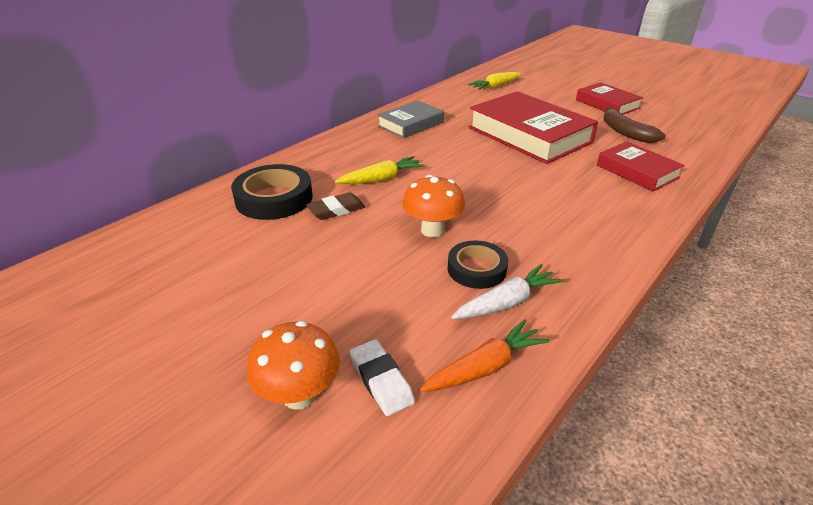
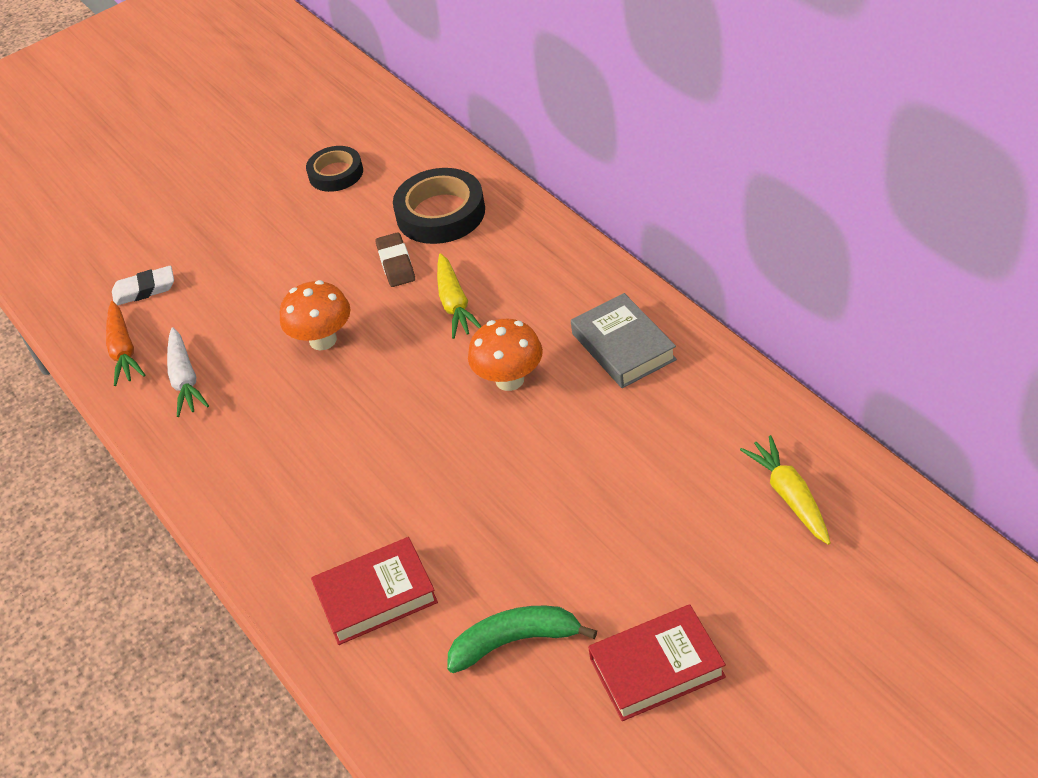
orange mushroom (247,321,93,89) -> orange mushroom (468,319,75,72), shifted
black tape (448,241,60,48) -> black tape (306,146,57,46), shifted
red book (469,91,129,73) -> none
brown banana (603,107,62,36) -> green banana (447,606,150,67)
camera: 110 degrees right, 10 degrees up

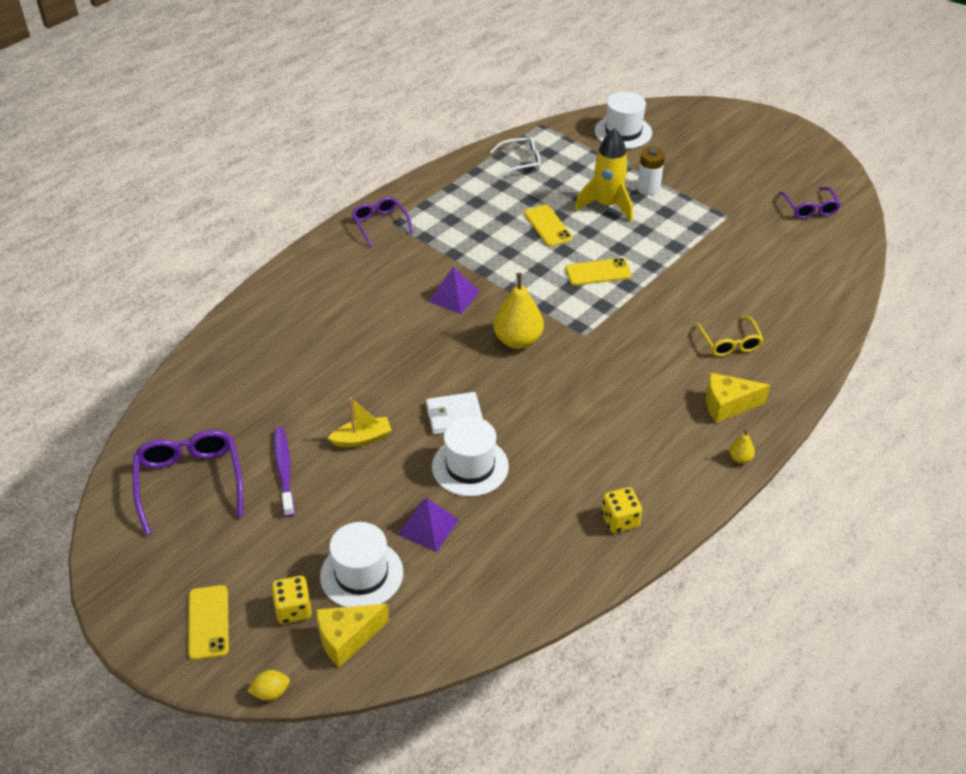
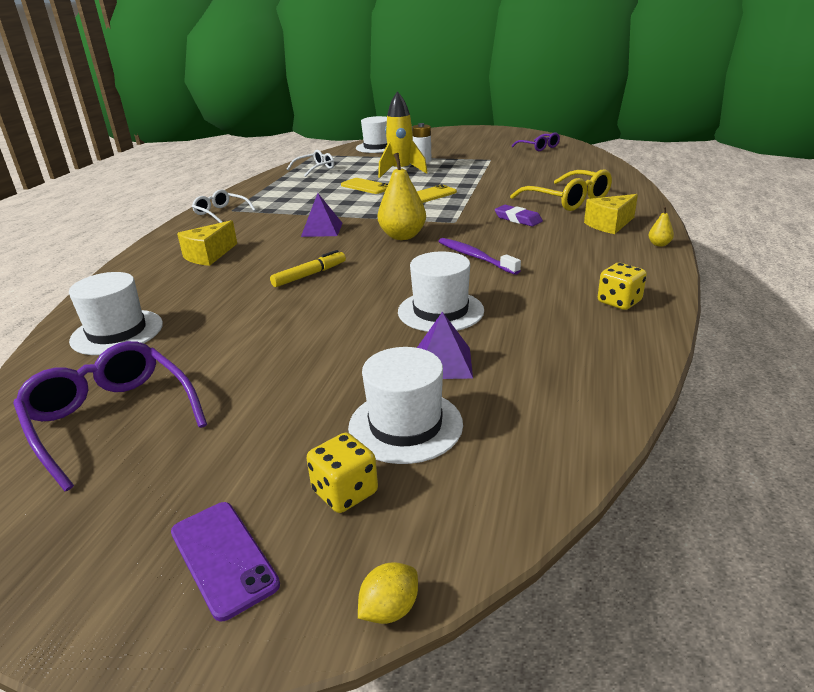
yellow phone (188,585,41,75) -> purple phone (171,502,109,120)
purple toothbrush (274,427,21,90) -> purple toothbrush (438,238,83,37), shifted
yellow cheese (316,604,73,63) -> yellow cheese (177,220,60,46), shifted
yellow boat (328,397,64,50) -> none
purple glasses (352,197,61,50) -> white glasses (192,189,64,34)
white wallet (426,392,57,42) -> none
yellow glasses (695,316,69,40) -> yellow glasses (510,169,102,42), x1.62
none -> white hat (69,272,94,83)
none -> yellow marker (270,250,76,37)
none -> purple eraser (495,205,48,22)
camera: 25 degrees left, 15 degrees down

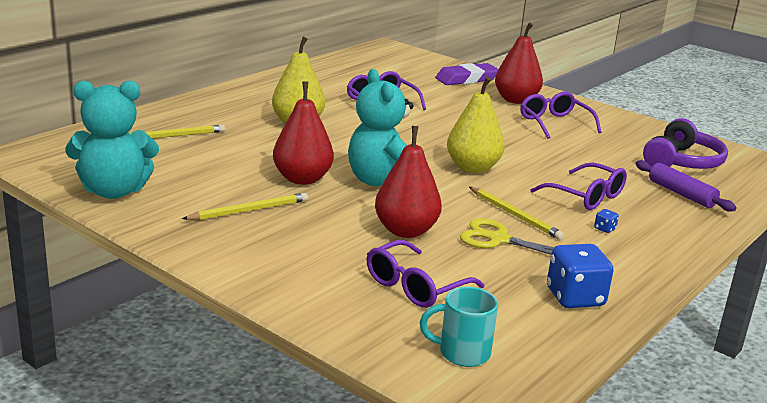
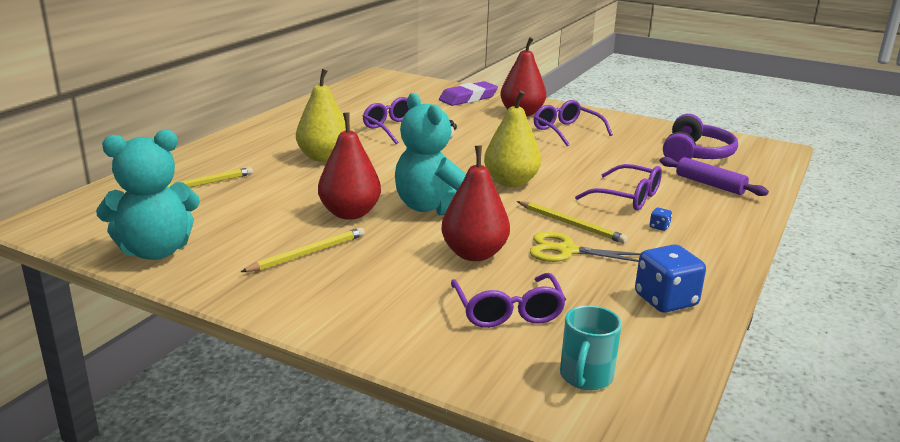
purple glasses (367,240,117,68) -> purple glasses (451,273,115,55), 45 degrees counterclockwise
turquoise mug (420,287,78,80) -> turquoise mug (560,305,62,85), 60 degrees counterclockwise
camera: 10 degrees left, 0 degrees up

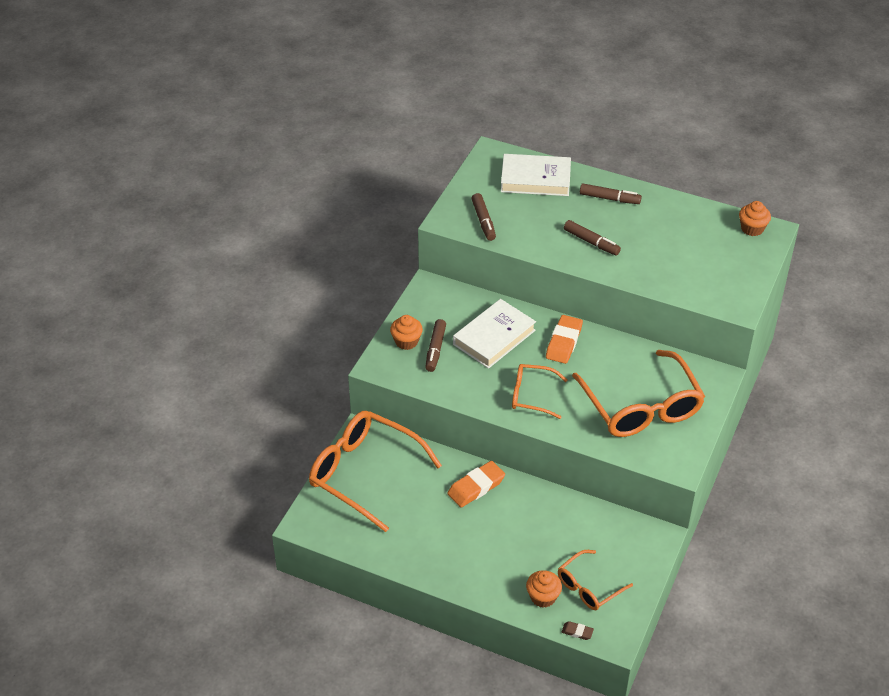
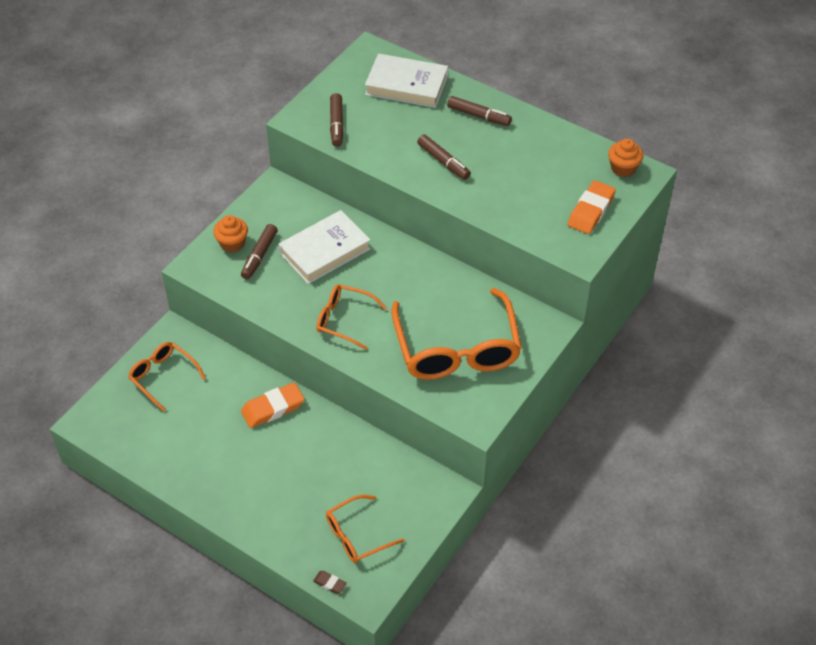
orange glasses (309,411,133,121) -> orange glasses (128,342,78,70), x0.53
orange cupcake (526,570,36,38) -> none
orange eraser (546,315,37,49) -> orange eraser (568,180,48,54), shifted
camera: 10 degrees right, 5 degrees up

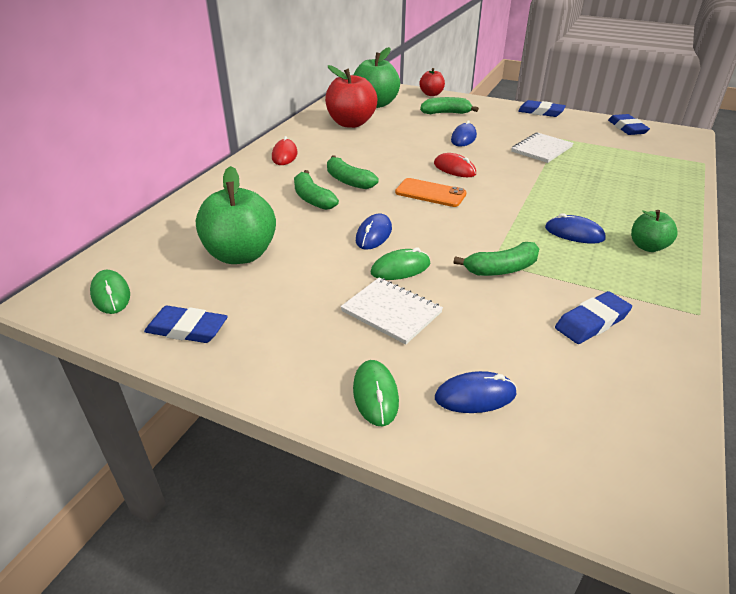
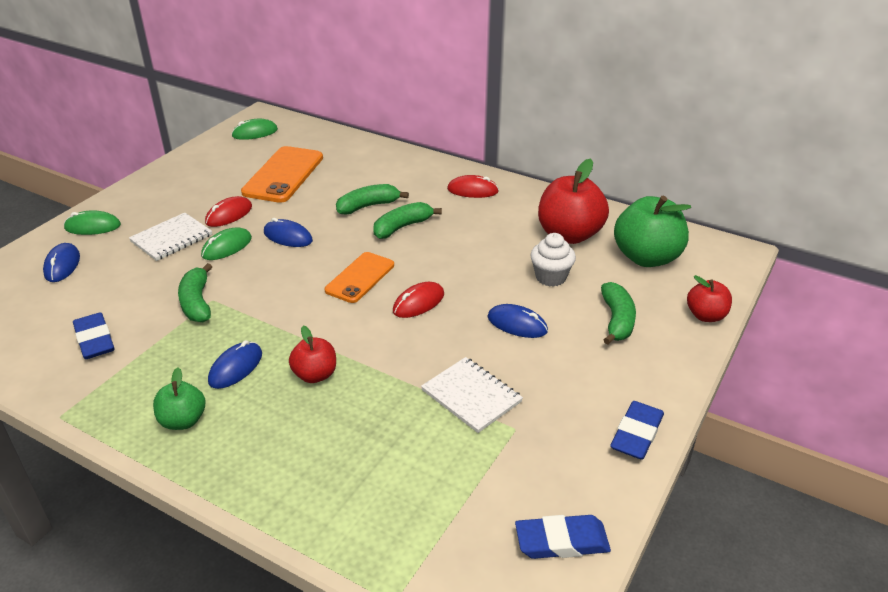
blue eraser (144,306,84,37) -> none
green apple (196,166,80,98) -> orange phone (241,146,82,57)
green mouse (371,247,59,33) -> green mouse (201,227,51,33), 60 degrees clockwise
none -> red mouse (205,196,47,31)
none -> red apple (289,326,47,57)
none -> white cupcake (530,233,46,54)
camera: 95 degrees right, 0 degrees up

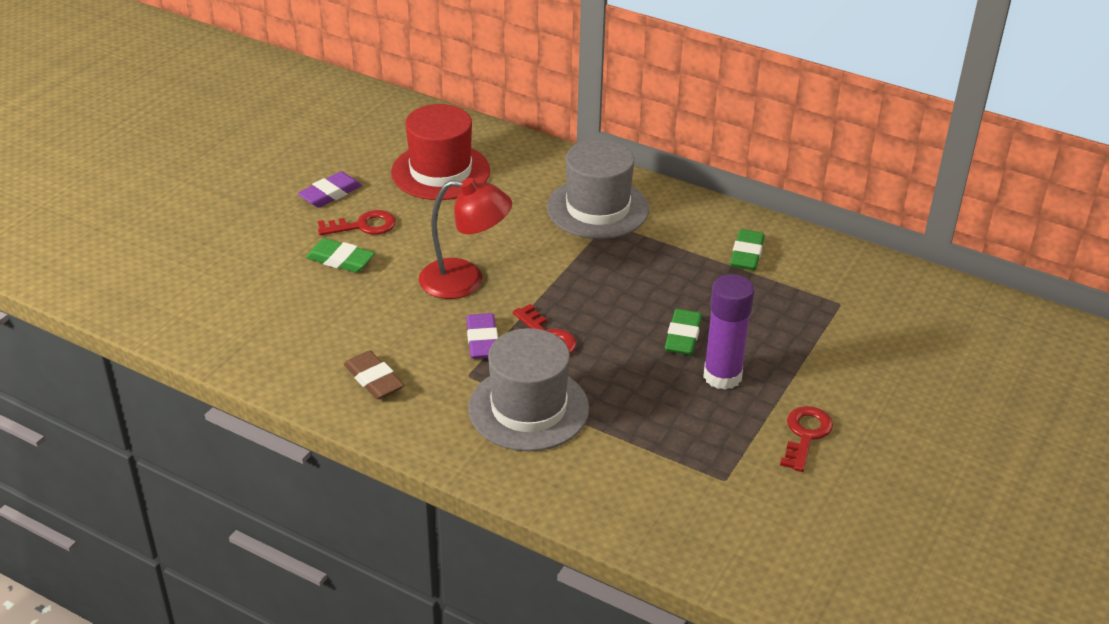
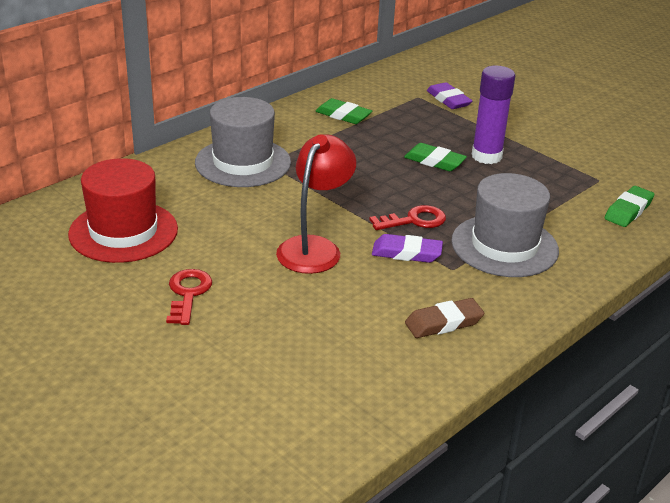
purple eraser (298,171,64,37) -> purple eraser (427,82,45,27), shifted
green eraser (306,238,69,35) -> green eraser (605,186,50,41), shifted
red key (780,406,53,66) -> none
camera: 75 degrees left, 5 degrees down

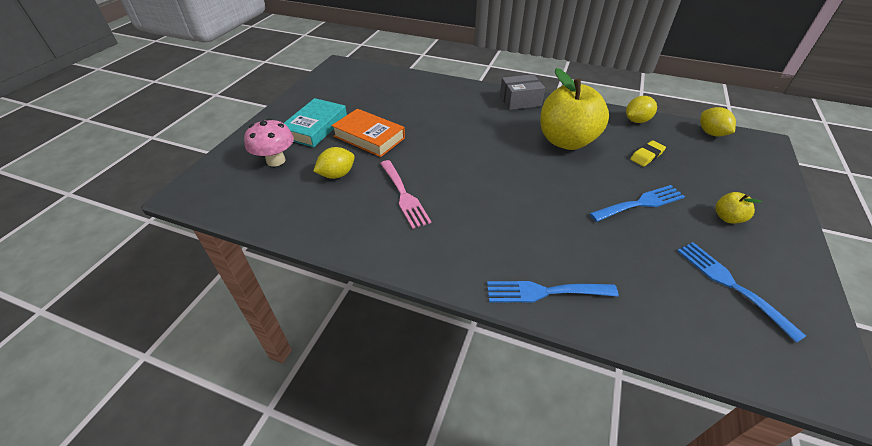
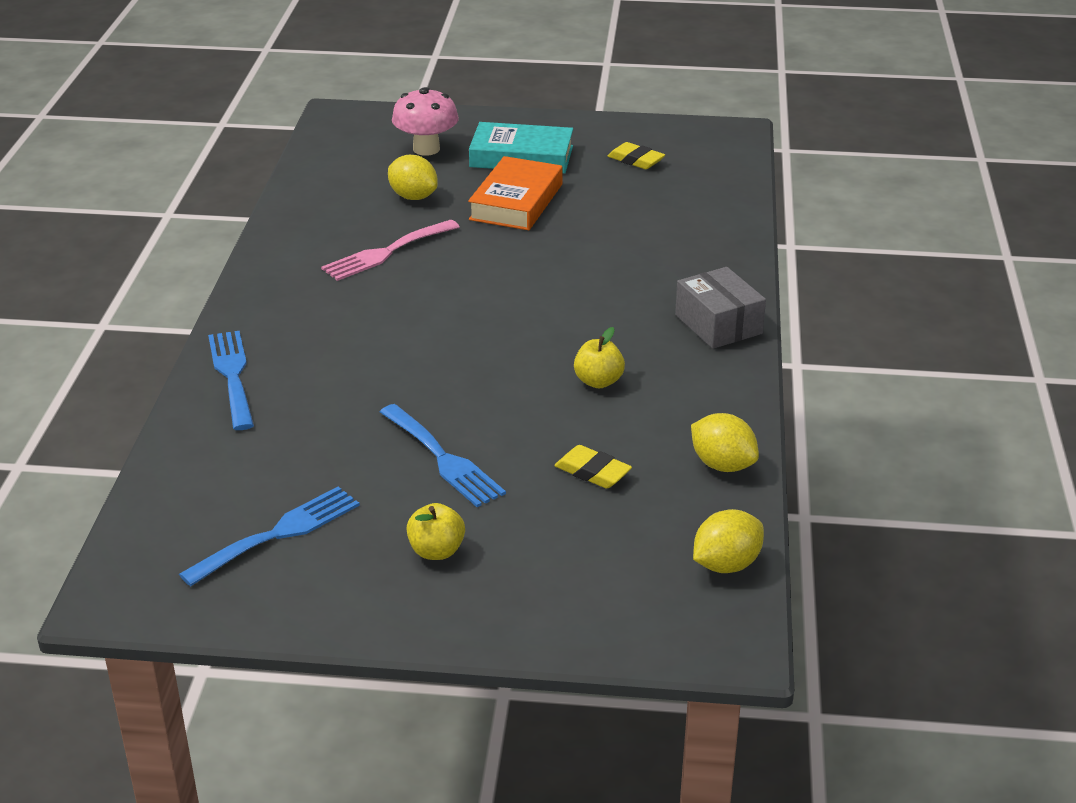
yellow apple (540,68,69,82) -> yellow apple (574,327,51,61), x0.42
none -> yellow eraser (608,142,57,27)
camera: 75 degrees right, 10 degrees down

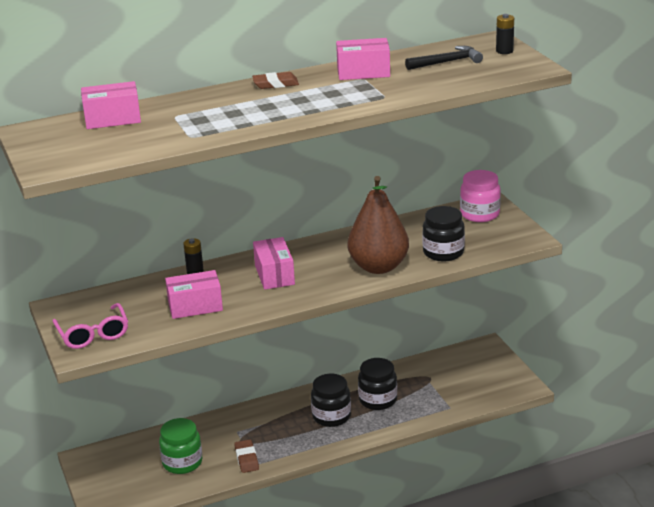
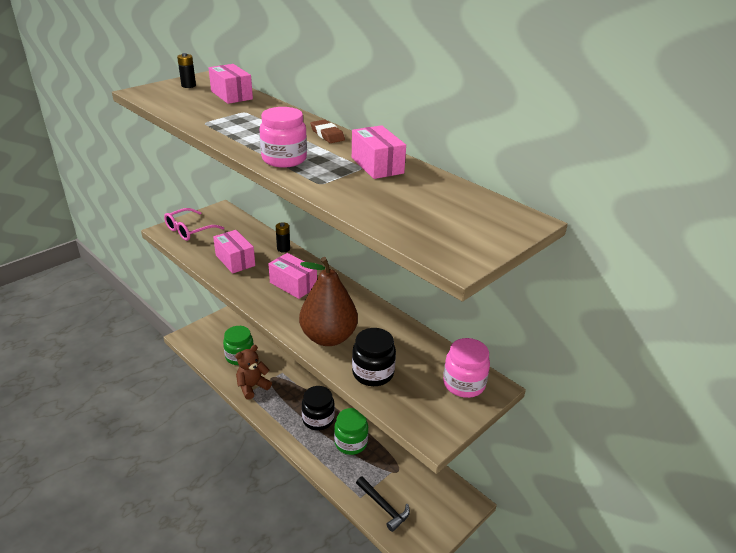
brown eraser (234,440,25,33) -> brown teddy bear (235,345,37,55)
pink box (253,237,42,53) -> pink box (268,253,49,46), 75 degrees clockwise
black jar (358,358,39,52) -> green jar (334,408,34,47)
black hammer (405,46,78,24) -> black hammer (356,476,54,56), shifted
black battery (496,14,18,40) -> black battery (177,53,19,35), shifted
none -> pink jar (259,107,48,61)
camera: 65 degrees right, 5 degrees up

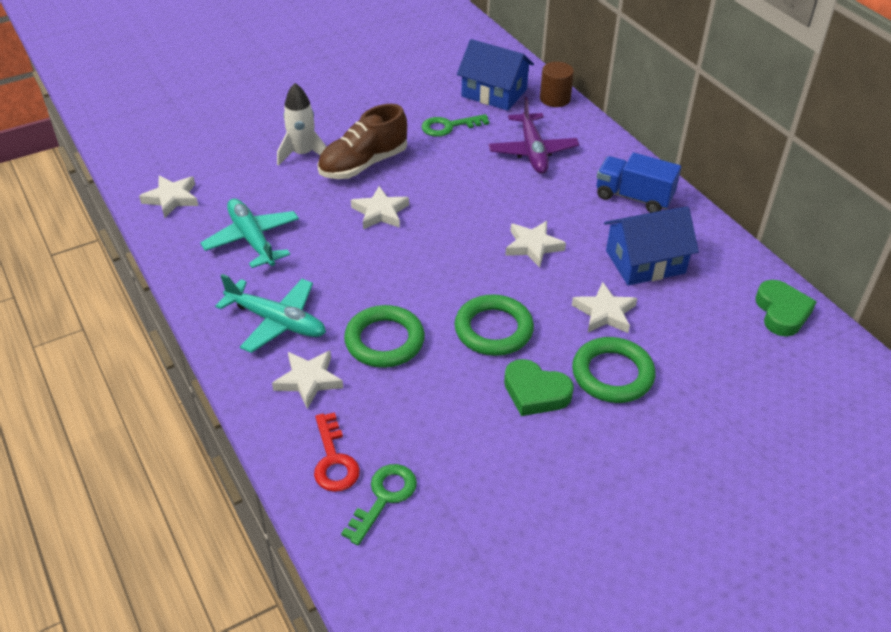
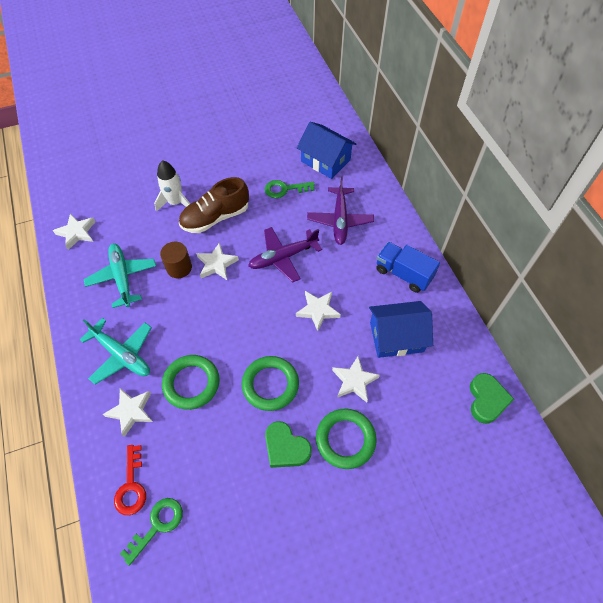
brown cylinder (540,62,34,45) -> brown cylinder (160,242,32,36), shifted
none -> purple plane (248,227,74,56)
camera: 10 degrees right, 15 degrees up

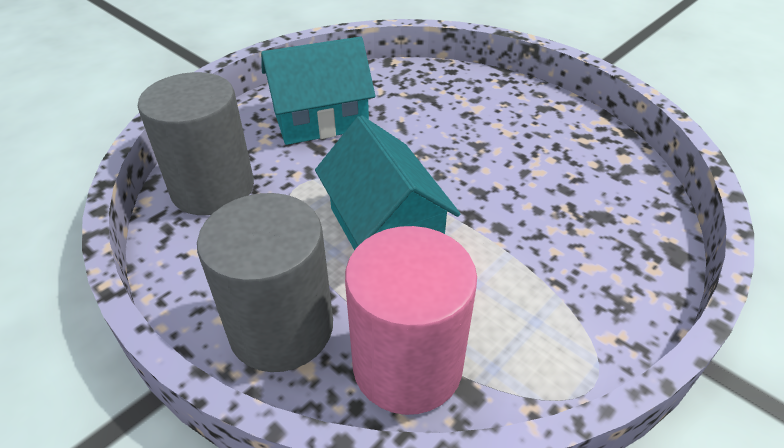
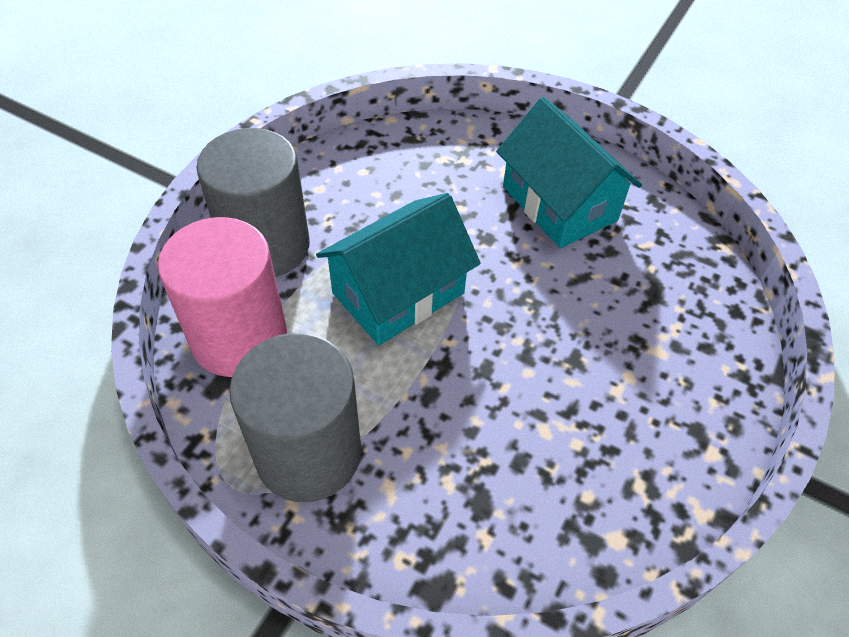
grey cylinder (138,72,116,143) -> grey cylinder (229,333,132,169), shifted
camera: 75 degrees right, 10 degrees up

